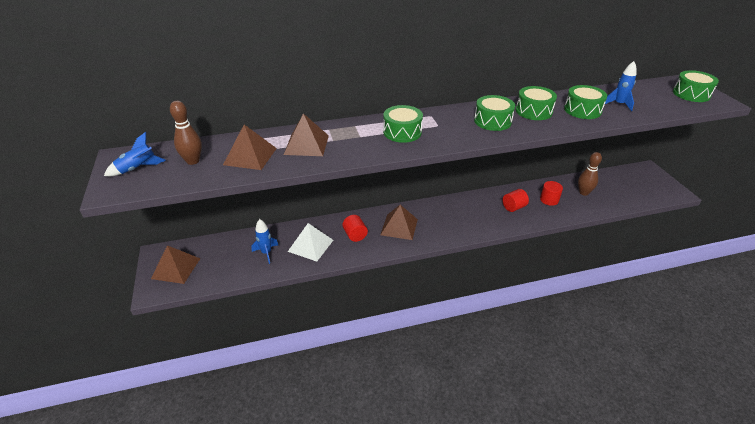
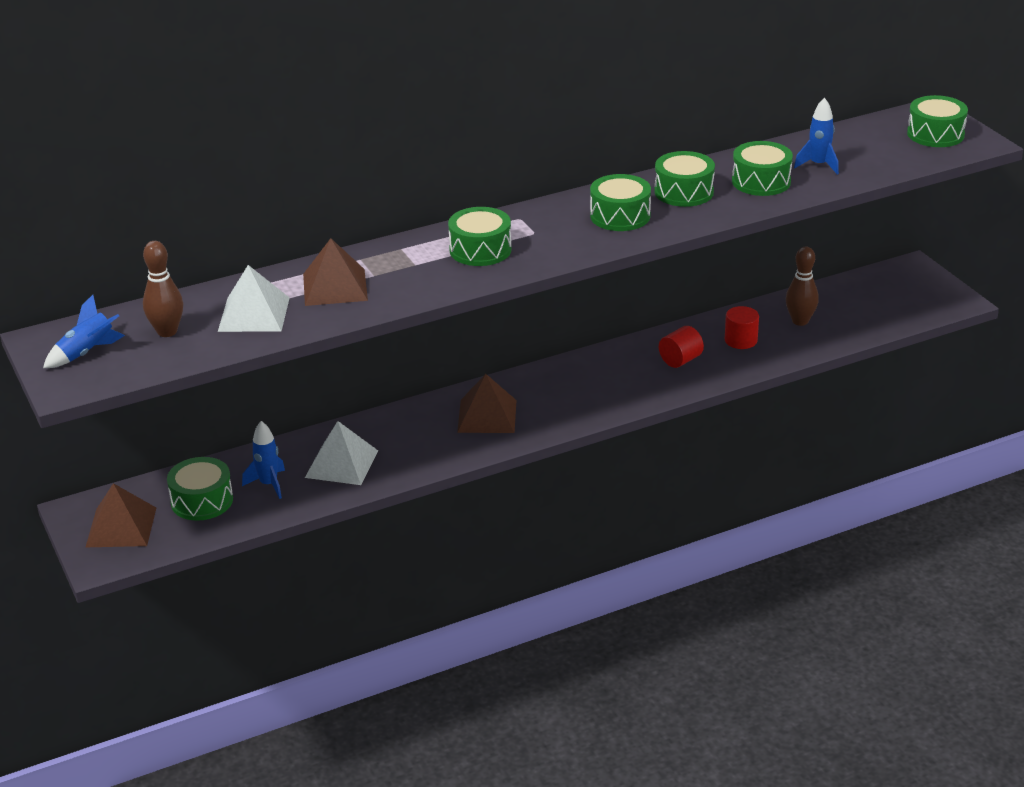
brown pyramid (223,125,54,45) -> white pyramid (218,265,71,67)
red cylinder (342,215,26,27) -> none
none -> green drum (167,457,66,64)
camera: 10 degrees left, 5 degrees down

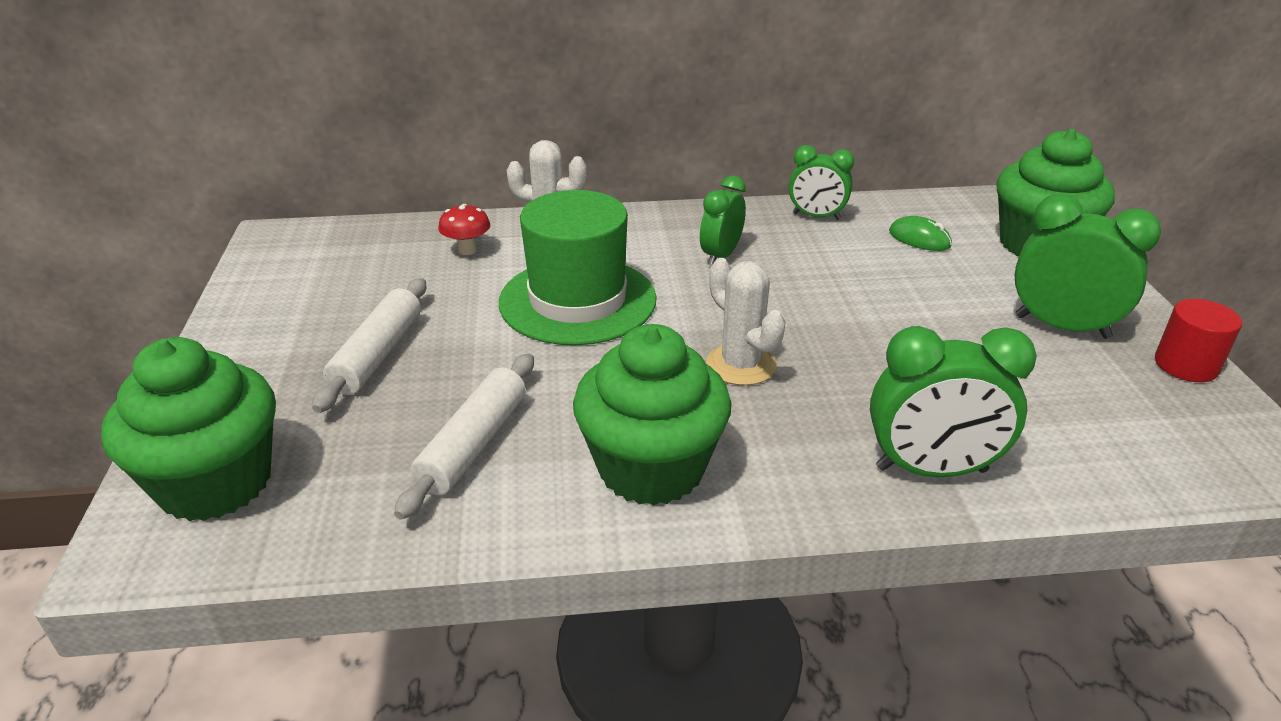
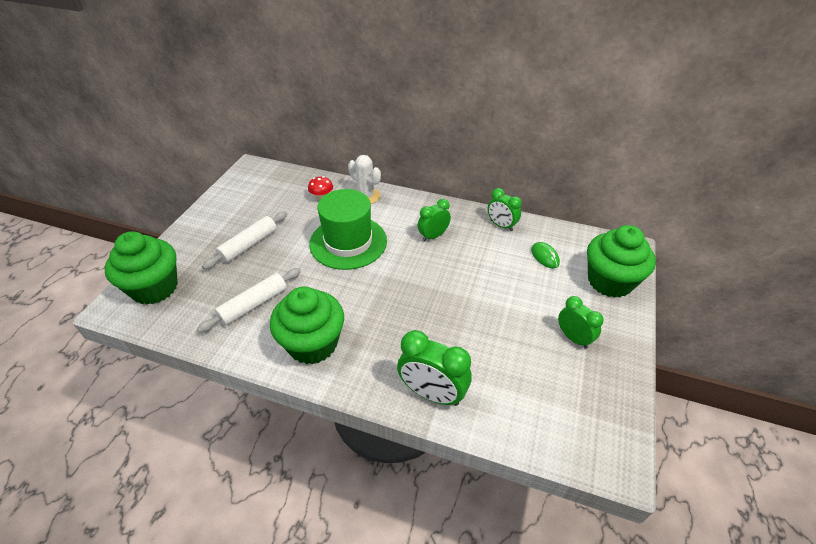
white cactus (706,258,80,128) -> none
green clock (1014,194,147,145) -> green clock (558,296,46,53), x0.64
red cylinder (1155,299,87,83) -> none
camera: 25 degrees right, 10 degrees up

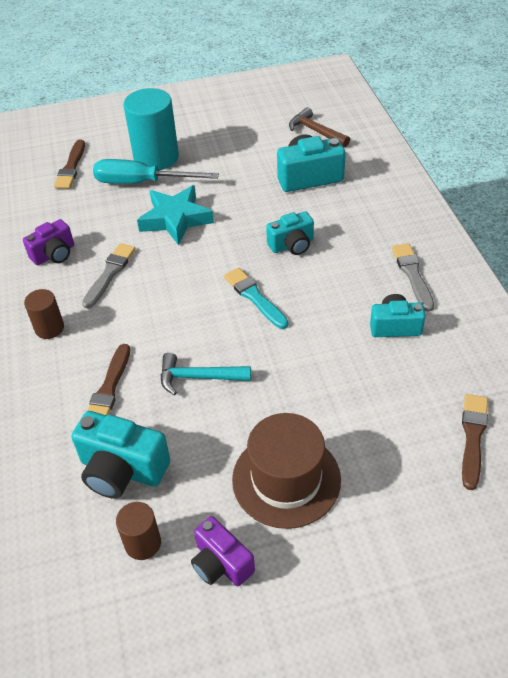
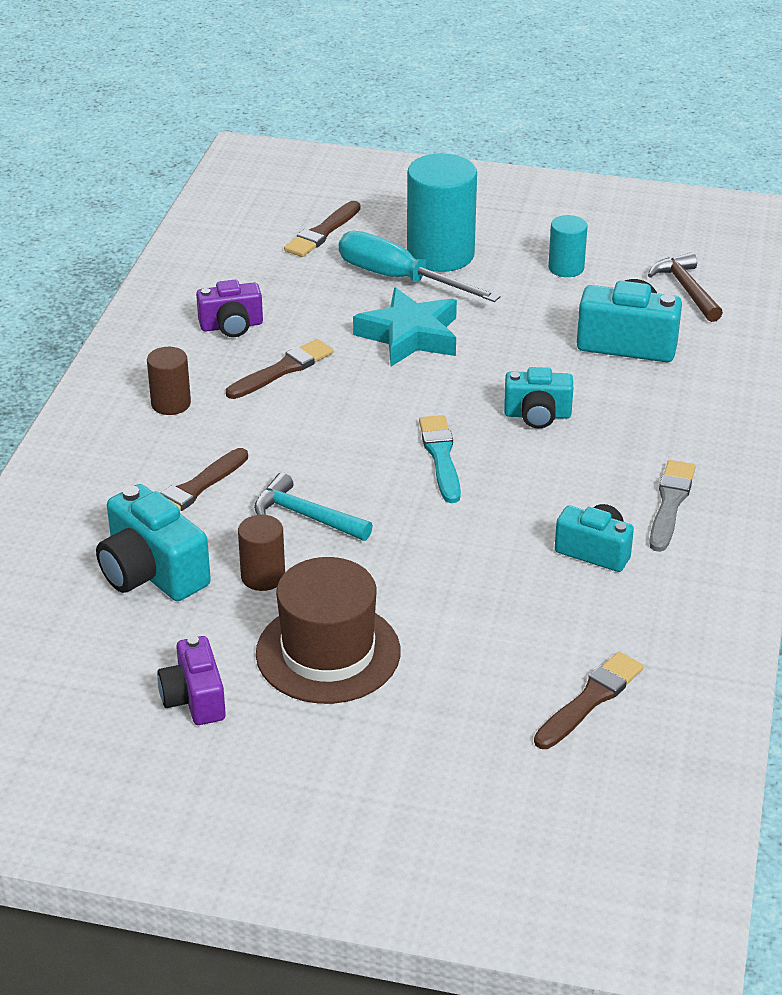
grey brush (82,243,54,66) -> brown brush (226,339,107,60)
brown cylinder (116,502,45,58) -> brown cylinder (238,515,47,76), shifted
none -> turquoise cylinder (548,215,40,62)
camera: 25 degrees right, 10 degrees down

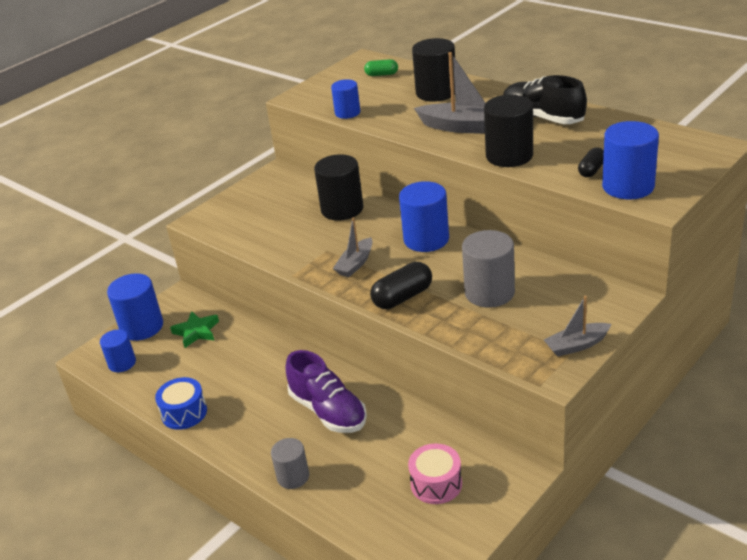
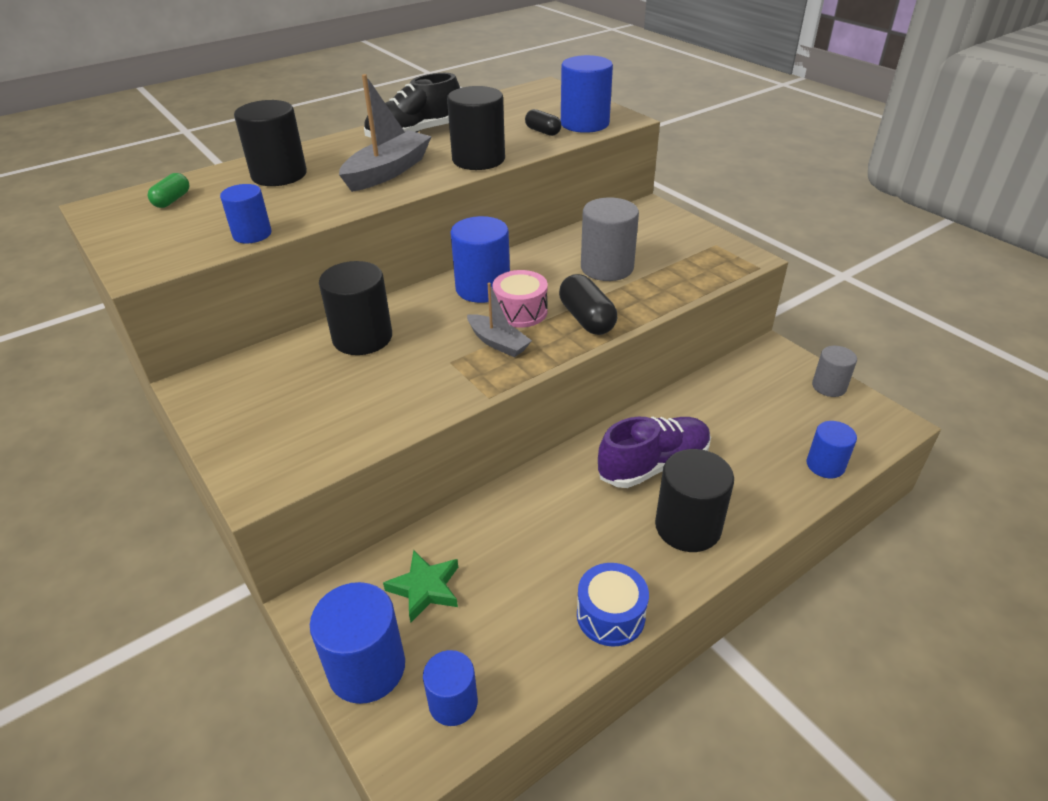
grey cylinder (271,438,38,51) -> grey cylinder (812,346,45,51), shifted
pink drum (408,444,54,60) -> pink drum (493,270,55,58), shifted
grey boat (544,296,68,61) -> none
none -> black cylinder (655,449,79,103)
none -> blue cylinder (807,421,50,57)
camera: 80 degrees left, 5 degrees up

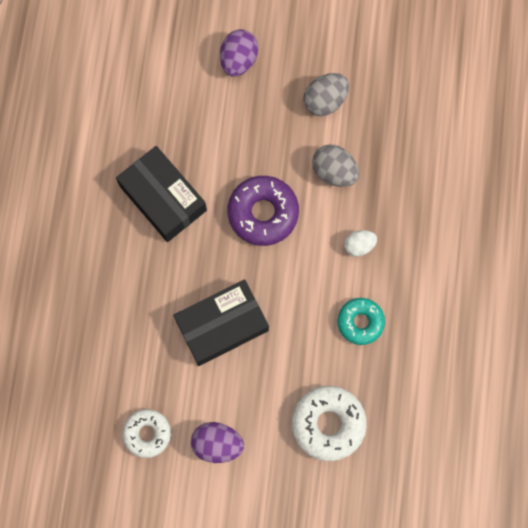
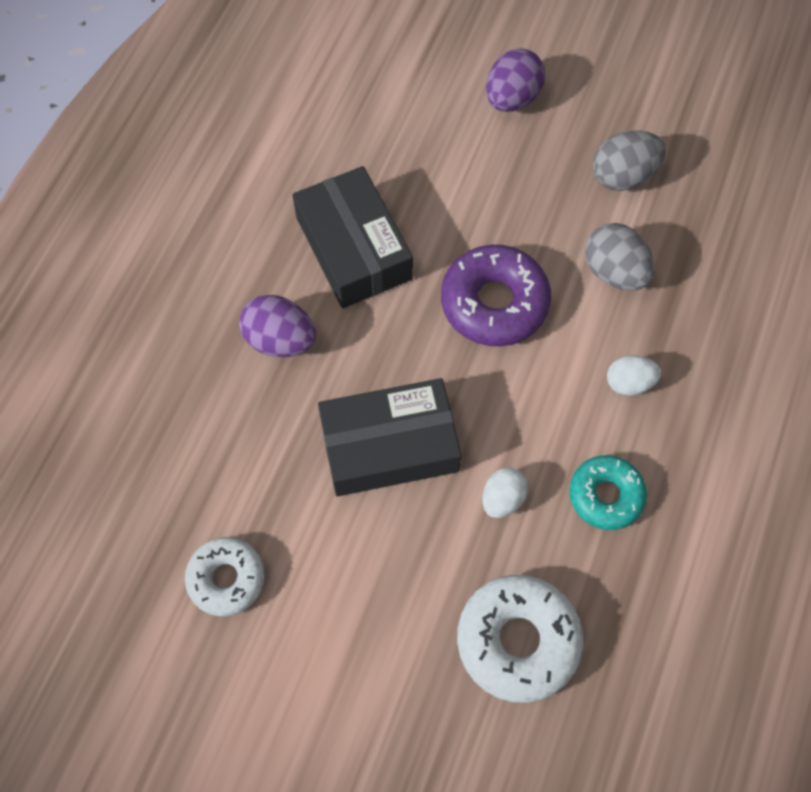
purple egg (191,422,53,41) -> purple egg (239,295,77,62), shifted
none -> white egg (482,467,46,51)
camera: 15 degrees right, 10 degrees down

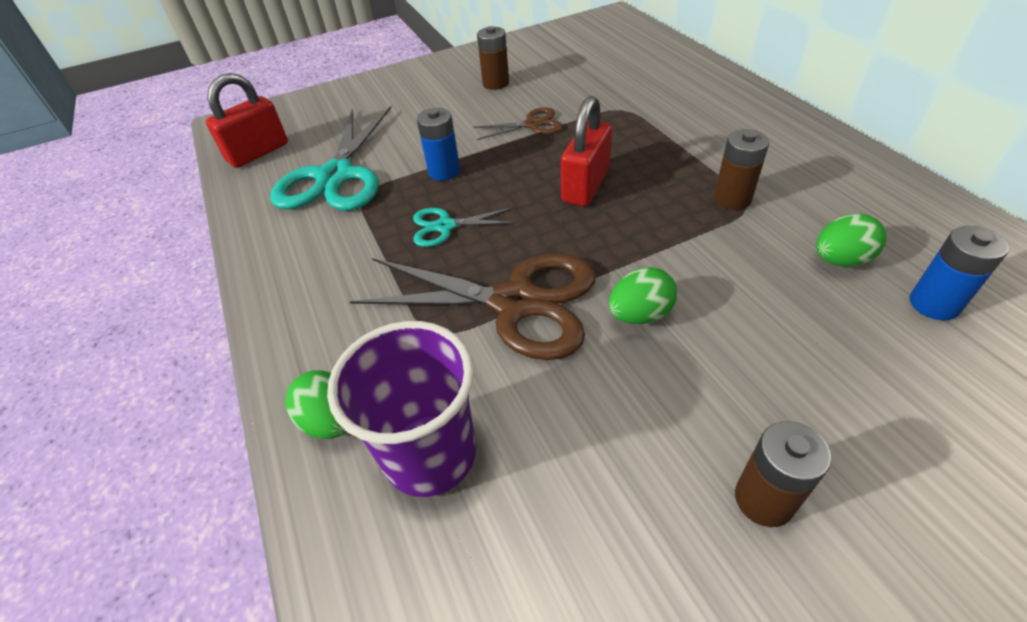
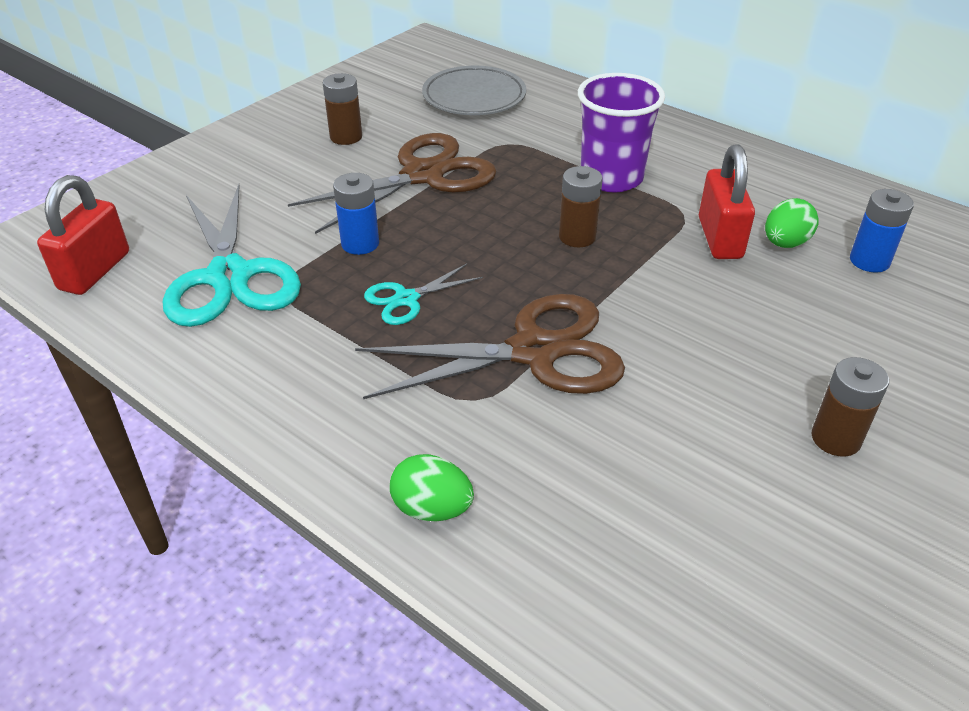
purple cup (327,321,149,176) -> purple cup (578,73,87,119), shifted
brown scissors (473,107,90,33) -> brown scissors (288,133,208,101), x2.03
red padlock (561,96,51,110) -> red padlock (699,144,56,115), shifted
green egg (609,267,68,57) -> none
brown battery (714,129,55,81) -> brown battery (559,166,44,81), shifted
none -> grey plate (422,65,104,50)
camera: 30 degrees left, 5 degrees down

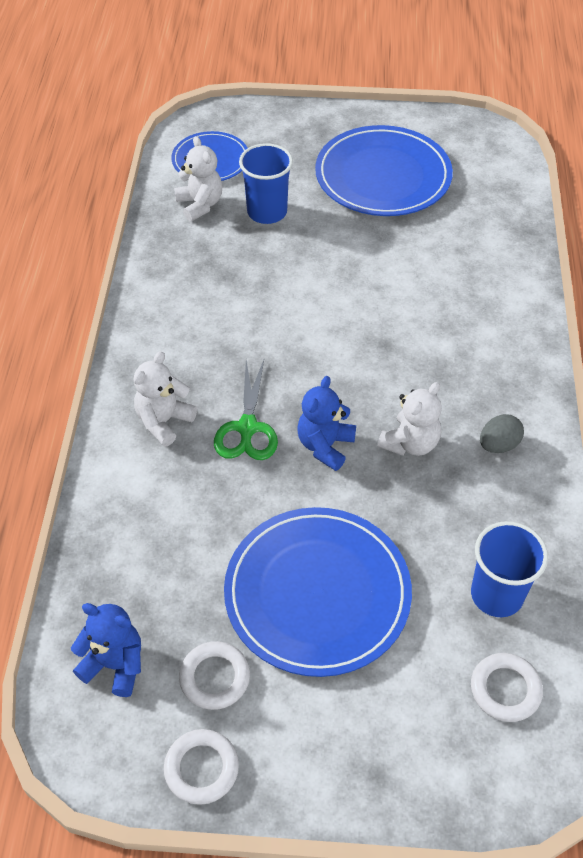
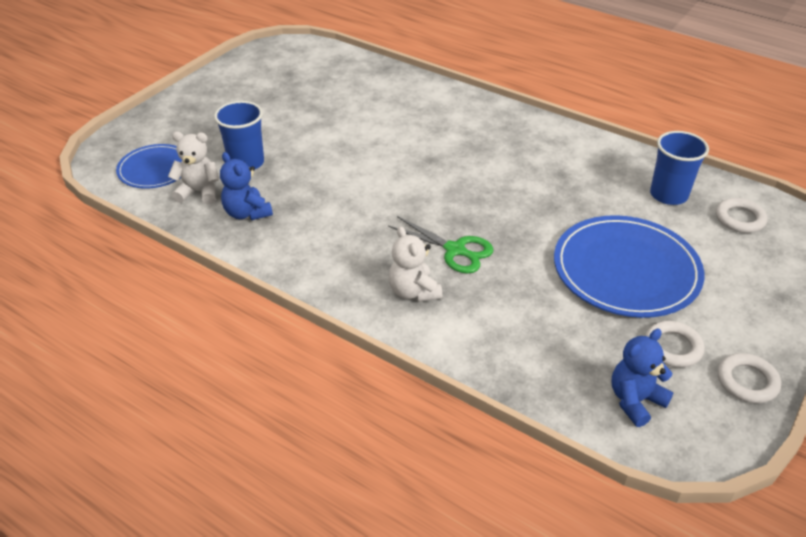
blue teddy bear (298,376,58,95) -> blue teddy bear (220,152,53,68), shifted
blue plate (315,125,138,91) -> none
white teddy bear (377,382,65,74) -> none
grey egg (480,414,44,39) -> none
camera: 60 degrees left, 10 degrees down

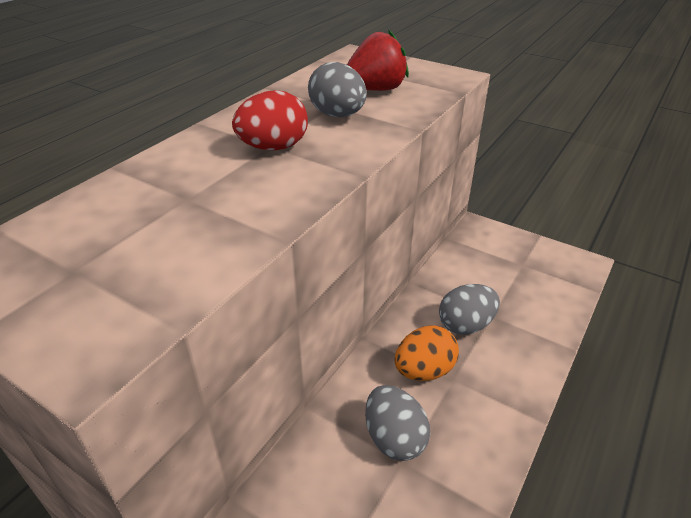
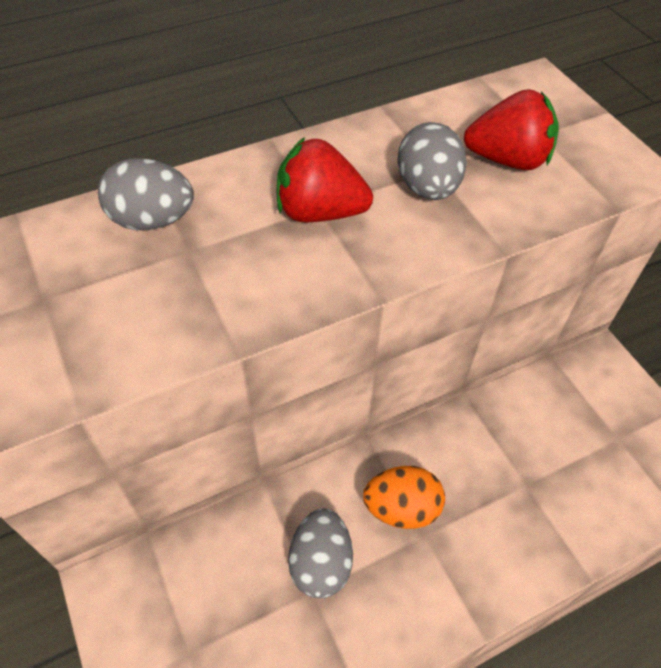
red egg (232,90,76,60) -> red strawberry (276,137,97,85)
grey egg (439,284,61,51) -> grey egg (98,158,96,72), shifted
camera: 30 degrees right, 15 degrees up

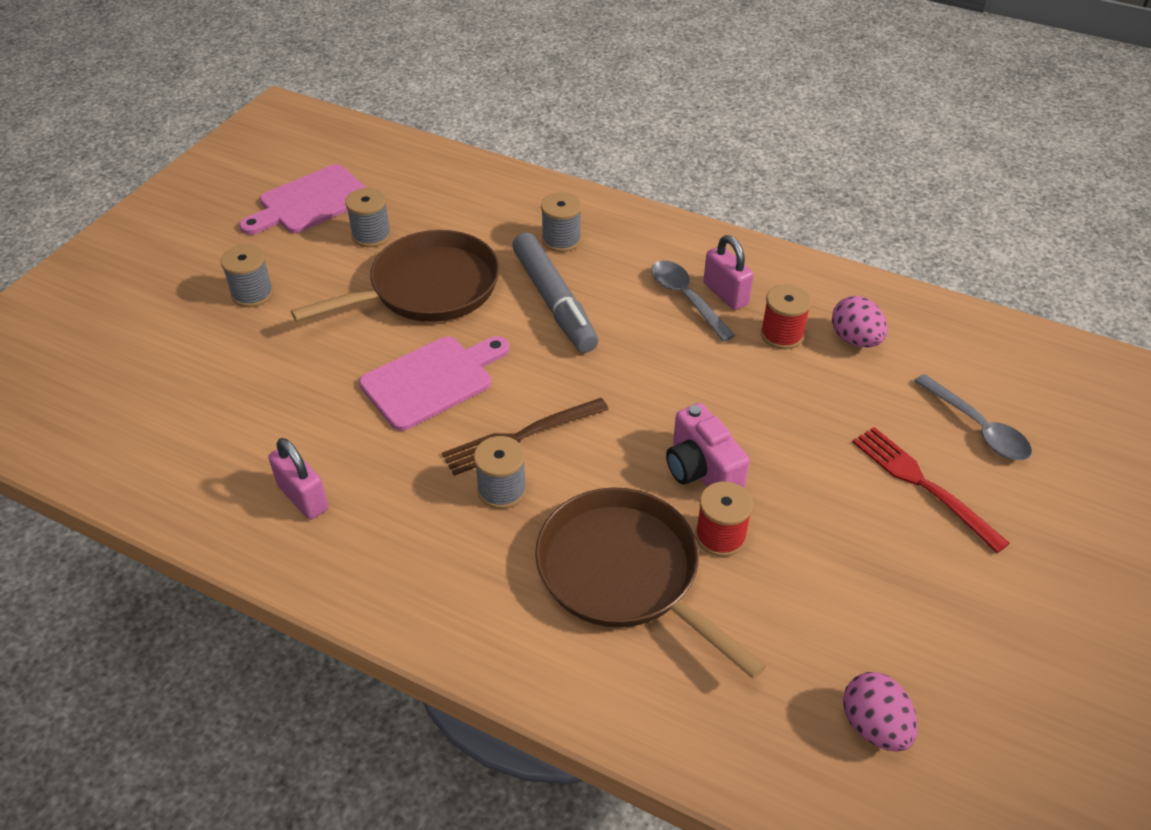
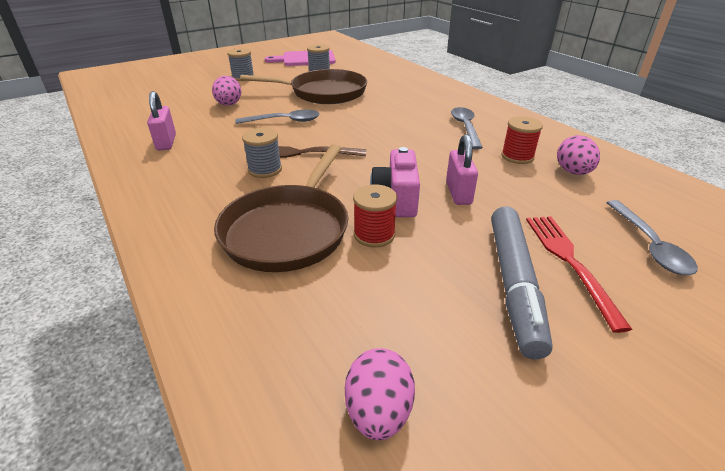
pink cutting board (359,336,150,95) -> grey spoon (235,110,85,14)
grey marker (512,232,86,121) -> grey marker (491,206,62,153), shifted
brown pan (535,487,231,192) -> brown pan (214,144,134,128), 150 degrees counterclockwise
grey spool (541,192,40,60) -> none
pink padlock (703,235,51,75) -> pink padlock (446,134,32,71), shifted
none -> pink egg (212,76,30,30)
camera: 30 degrees right, 10 degrees down

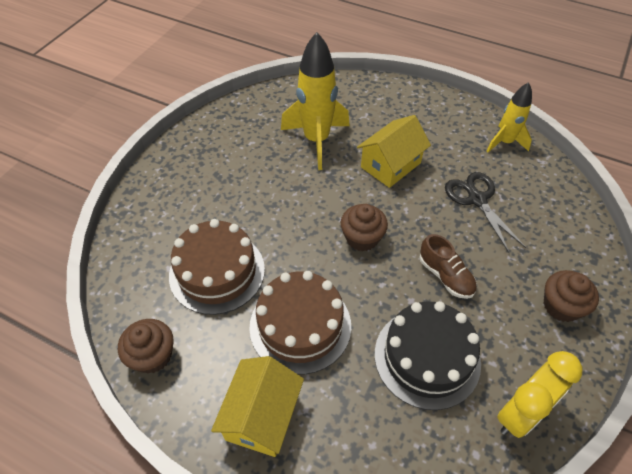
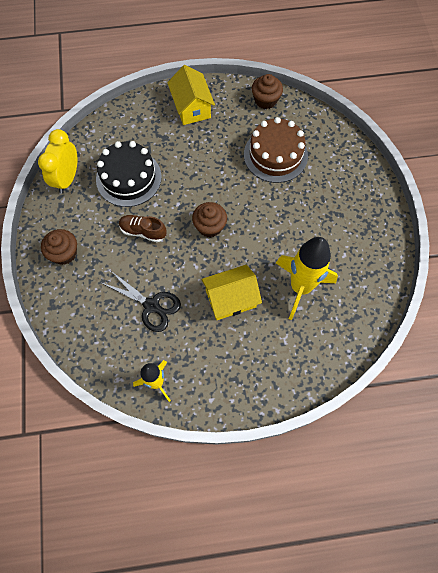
brown cake (249,271,102,104) -> none
yellow house (357,115,74,73) -> yellow house (202,265,60,55), 60 degrees clockwise
camera: 145 degrees right, 15 degrees up

